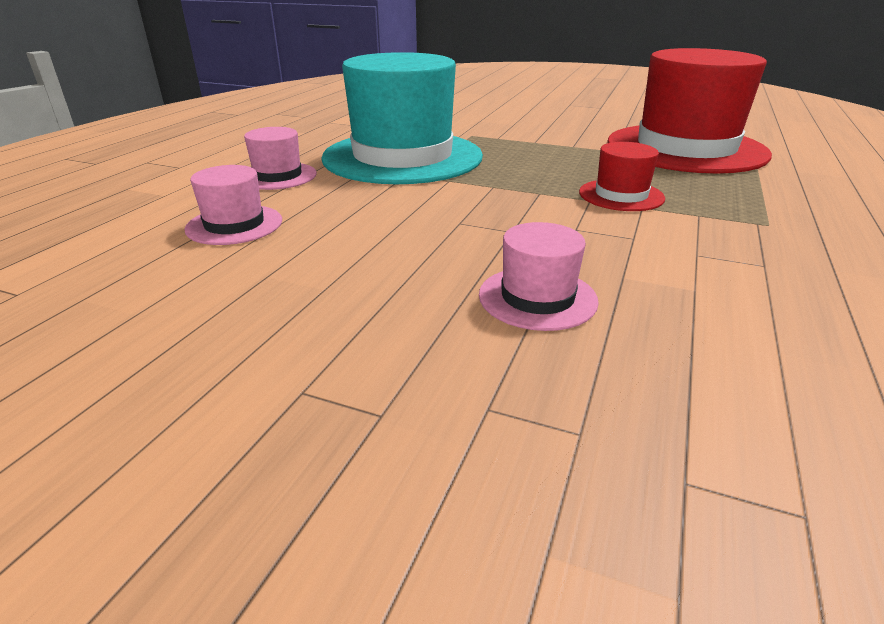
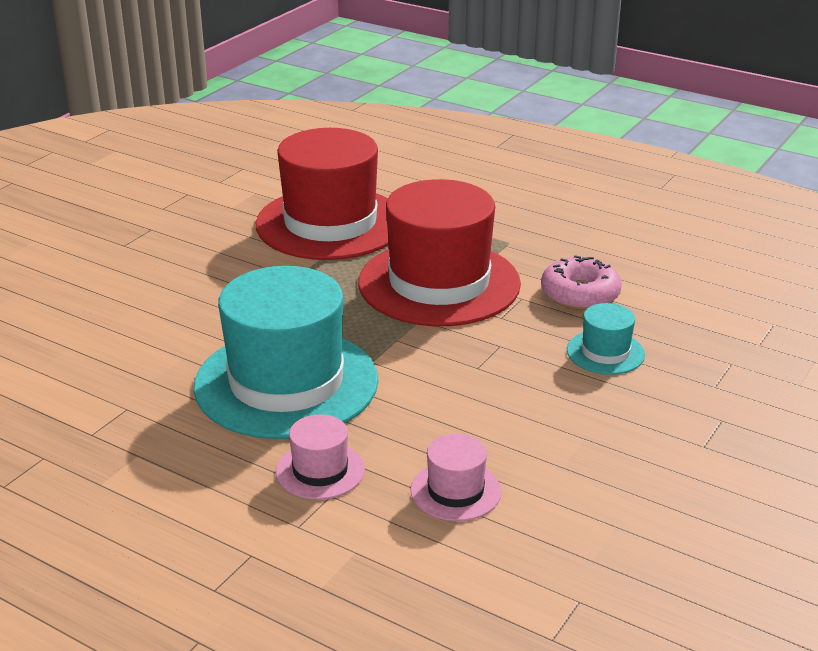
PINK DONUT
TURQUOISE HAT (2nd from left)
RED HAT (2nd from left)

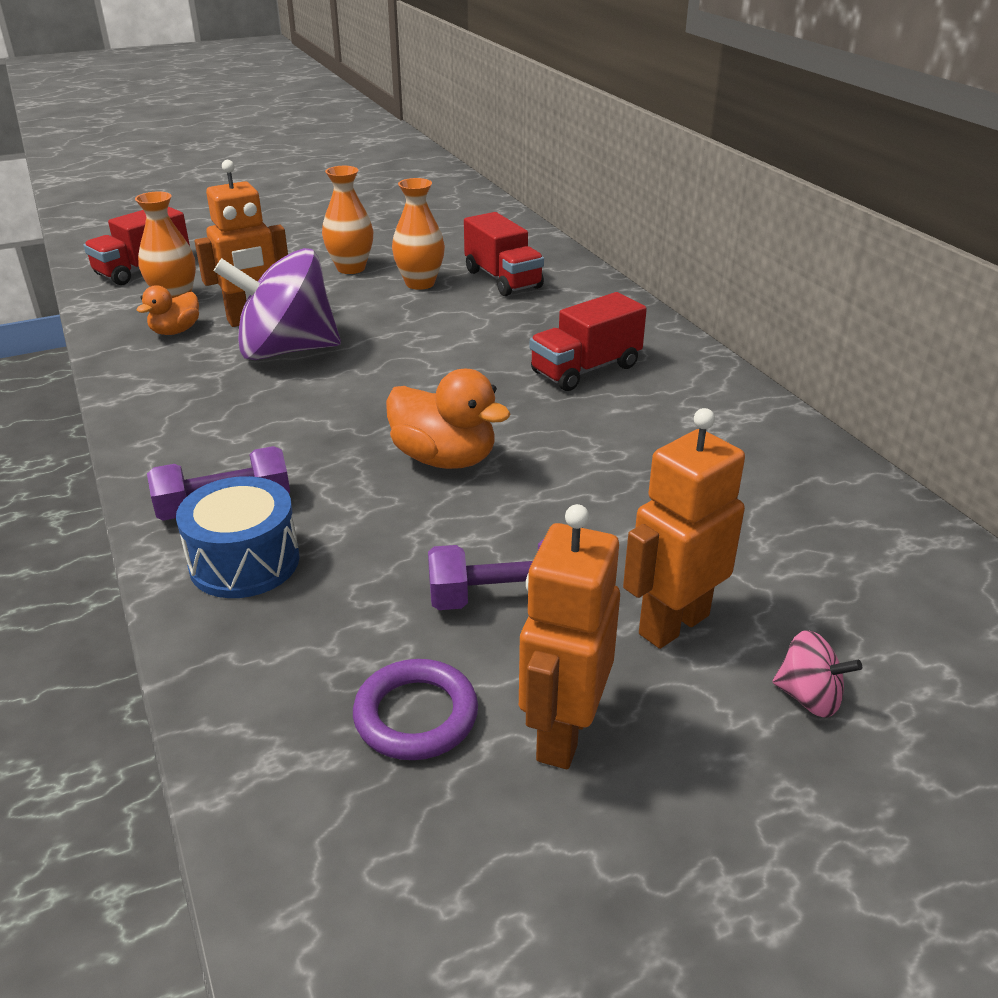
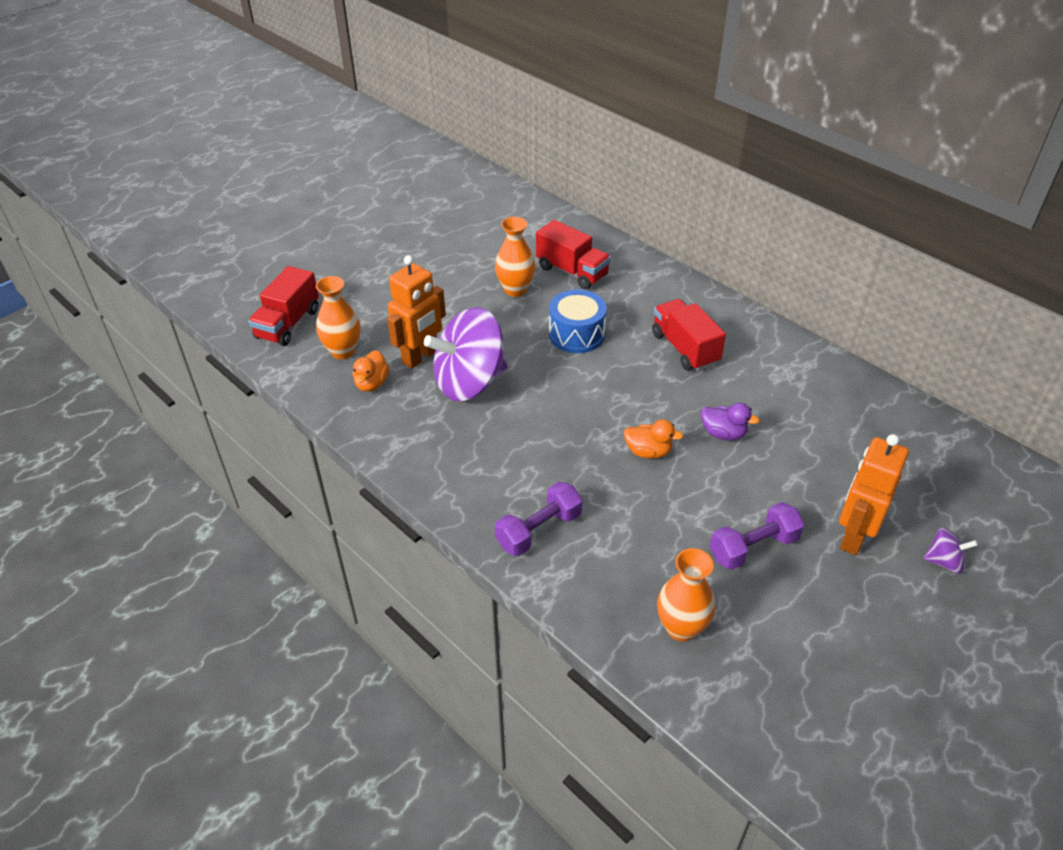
PURPLE RING
ORANGE ROBOT (2nd from left in the first image)
PURPLE DUCK
BLUE DRUM
ORANGE VASE (3rd from left)
PURPLE SPINNING TOP (2nd from left)
RED TRUCK (3rd from left)
ORANGE DUCK (2nd from left)

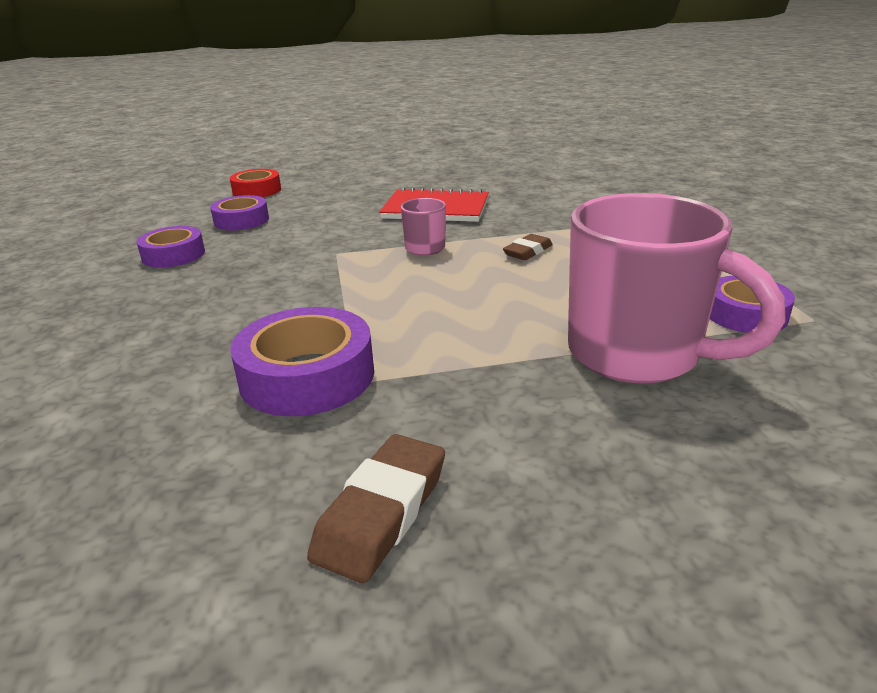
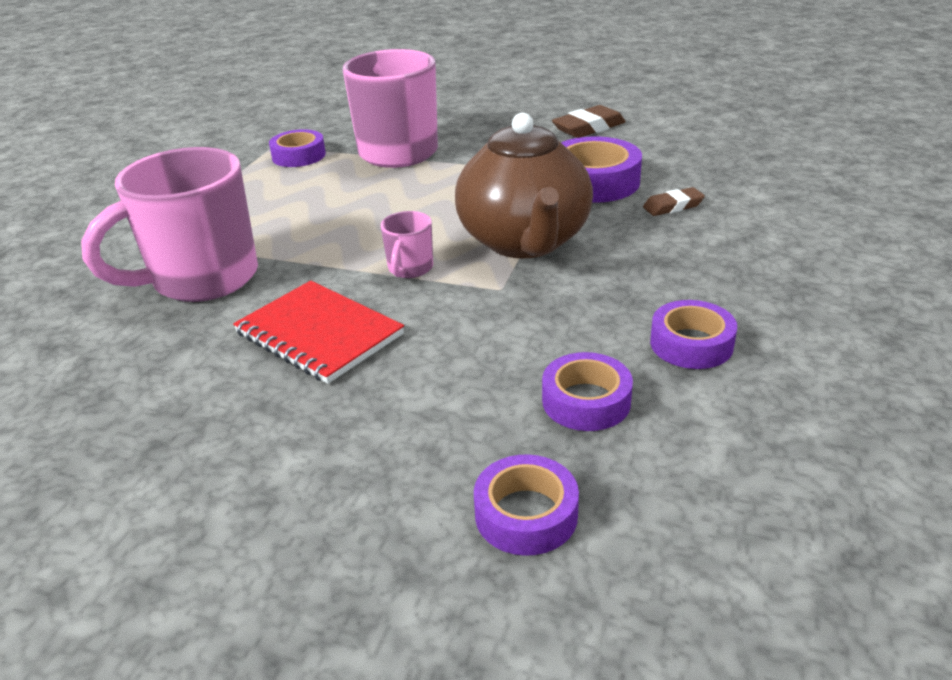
PINK MUG (1st from left)
BROWN TEAPOT
BROWN ERASER (2nd from left)
PURPLE TAPE (2nd from left)

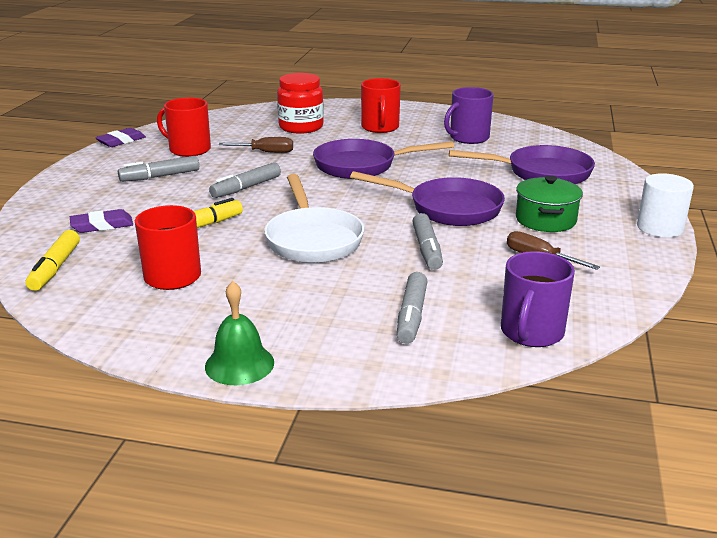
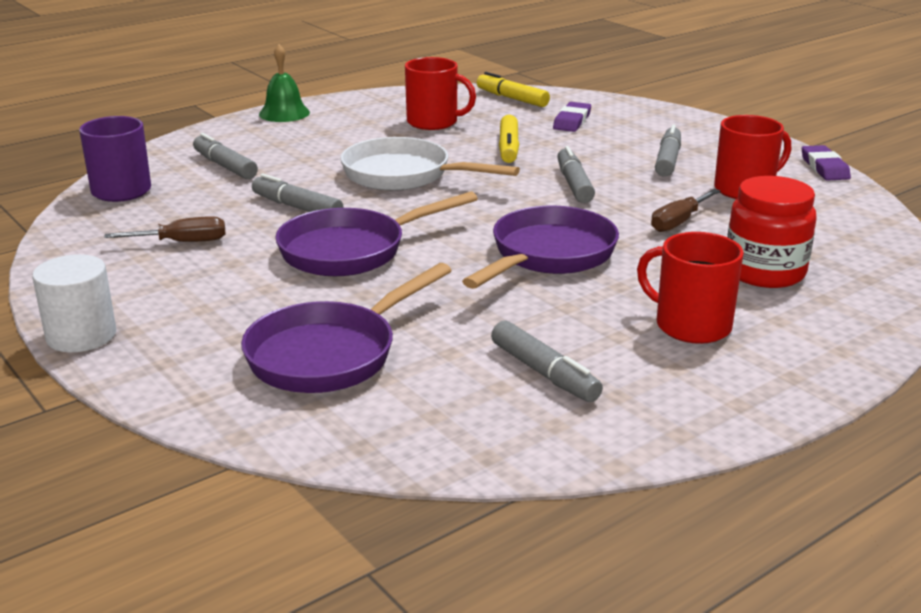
GREEN POT
GREY MARKER (3rd from left)

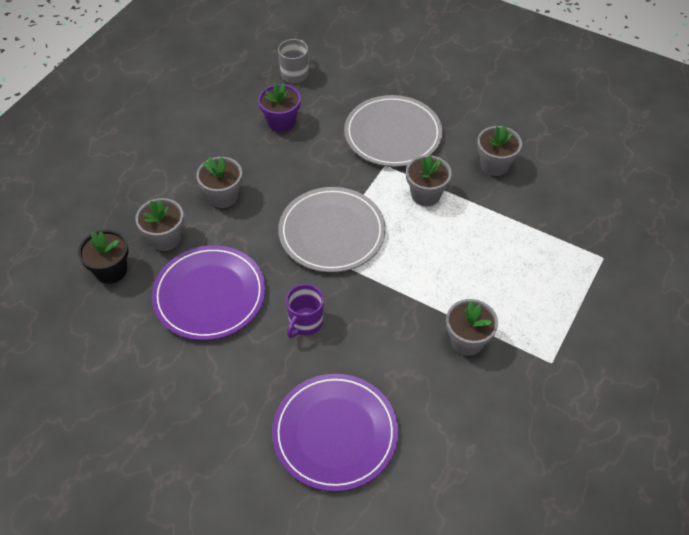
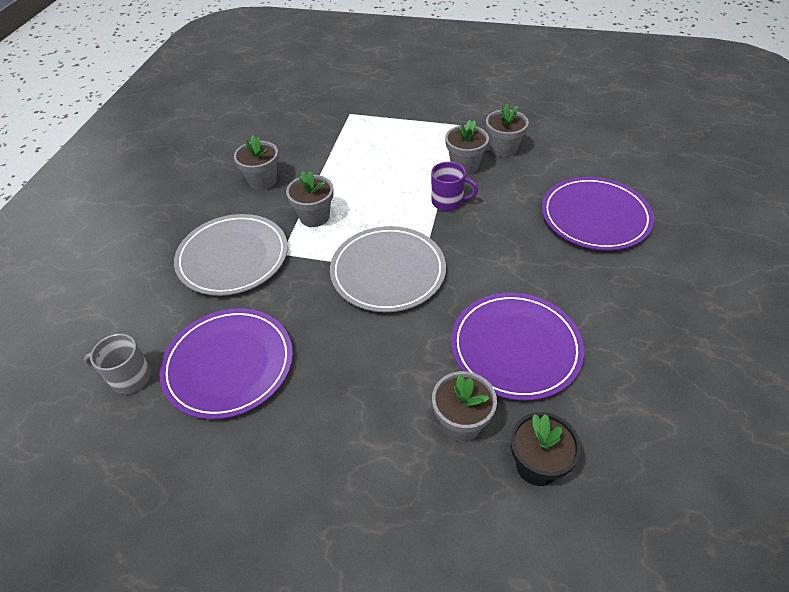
GREY FLOWER POT (5th from left)
PURPLE MUG
PURPLE PLATE (1st from left)

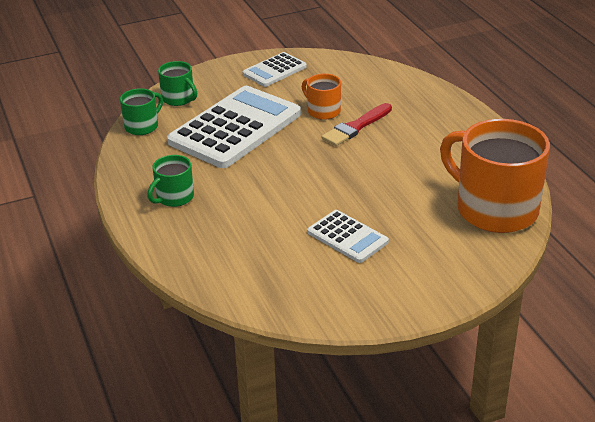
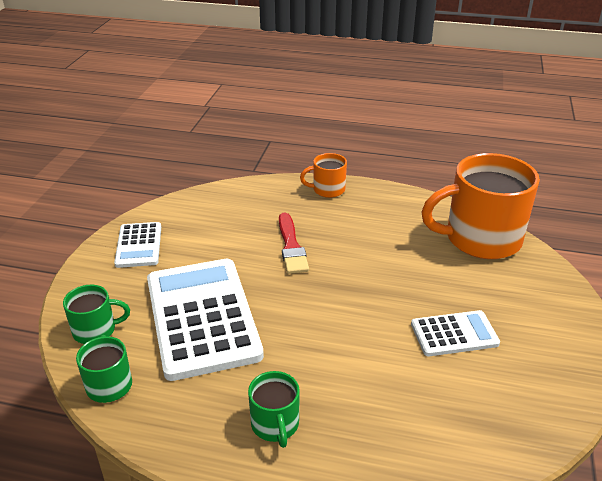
ORANGE MUG (1st from left)

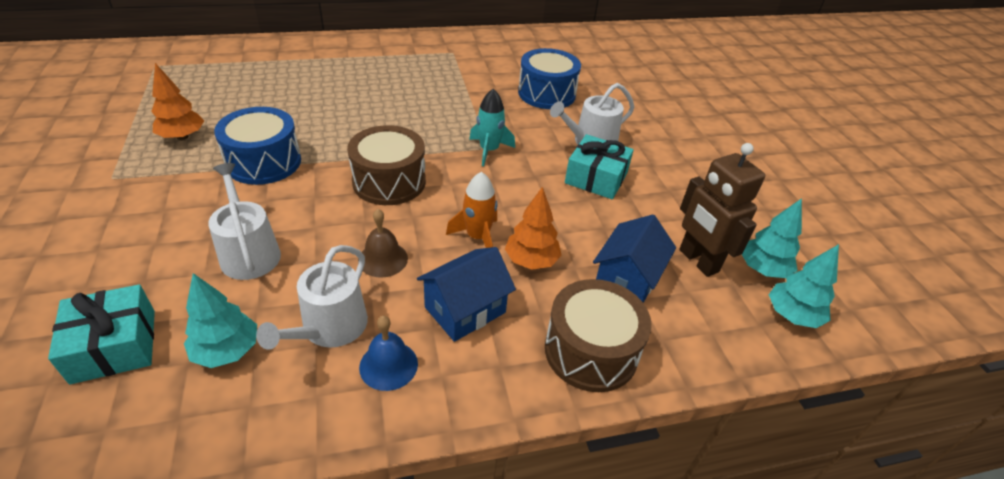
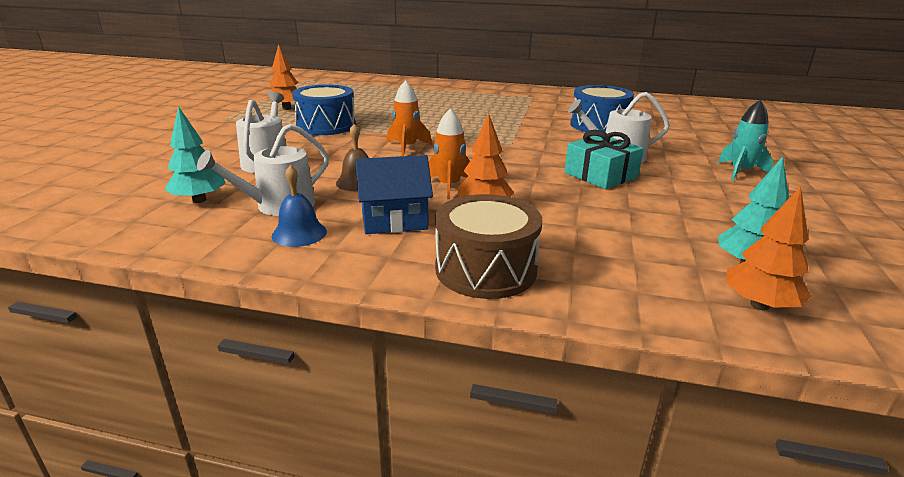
TURQUOISE GIFT (1st from left in the first image)
BLUE HOUSE (2nd from left in the first image)
BROWN ROBOT
TURQUOISE ROCKET
ORANGE ROCKET (1st from left)
ORANGE TREE (3rd from left)

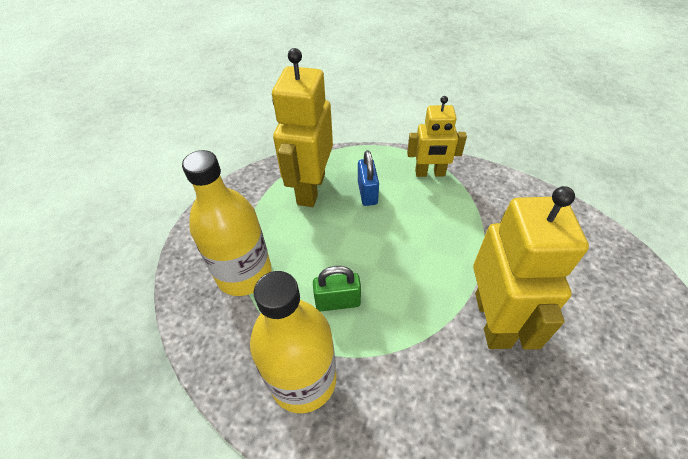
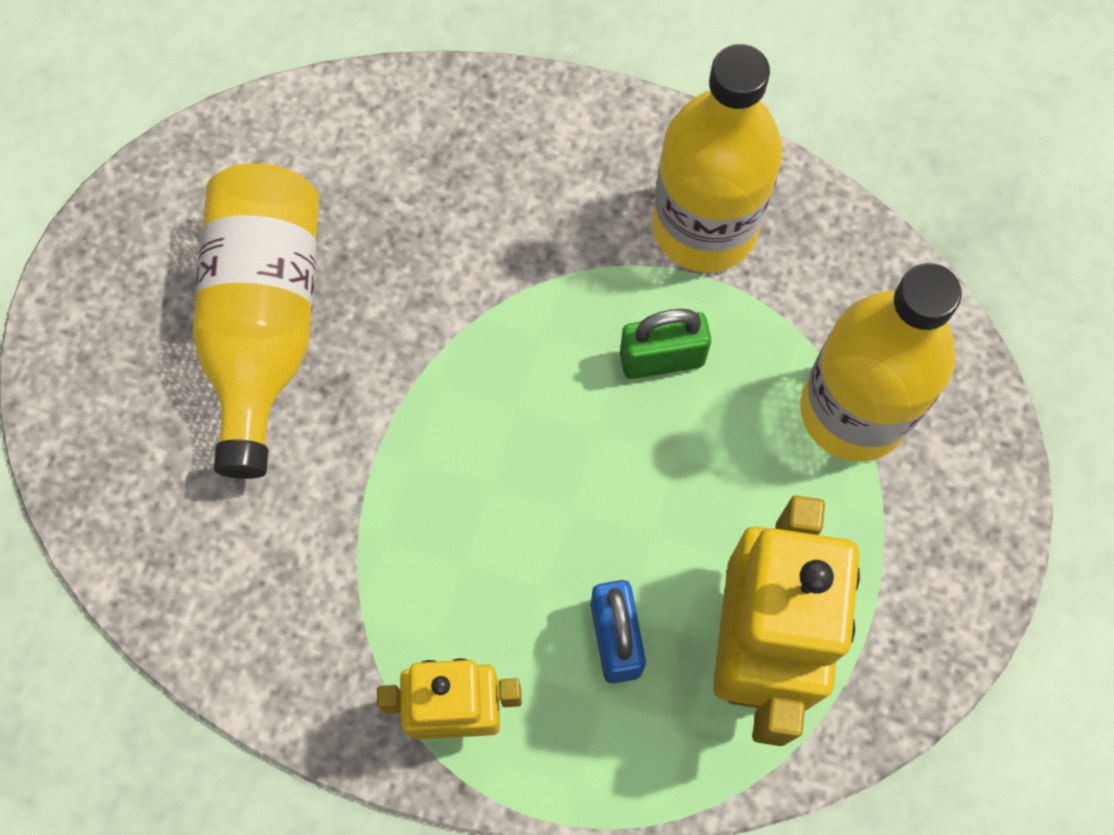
YELLOW ROBOT (3rd from left in the first image)
YELLOW BOTTLE (1st from left)

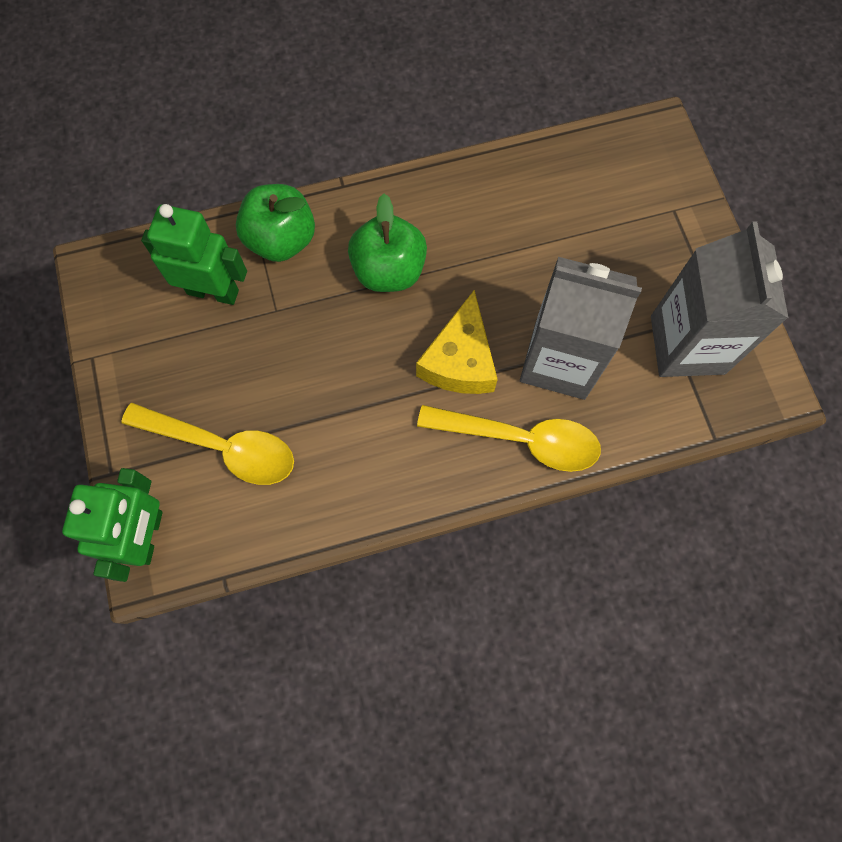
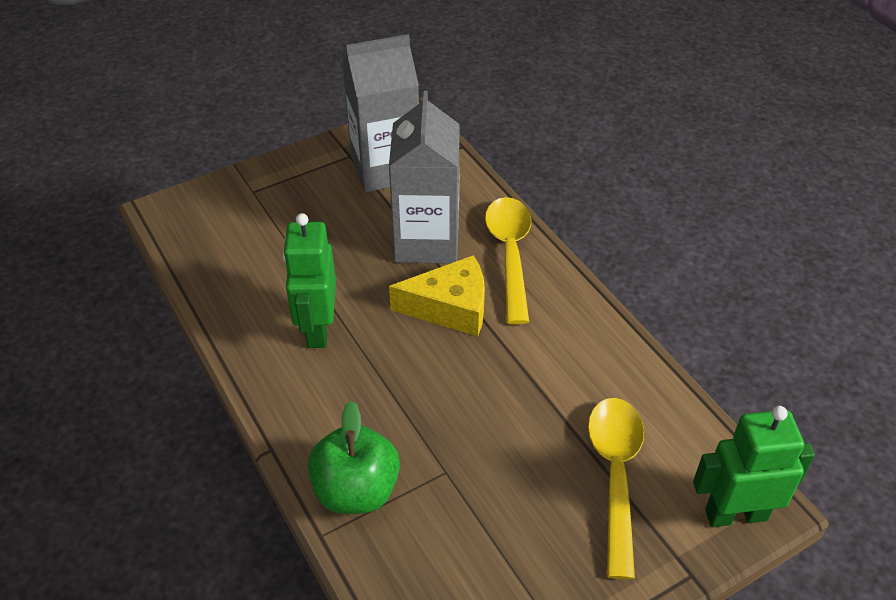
GREEN APPLE (2nd from left in the first image)
GREEN ROBOT (1st from left)

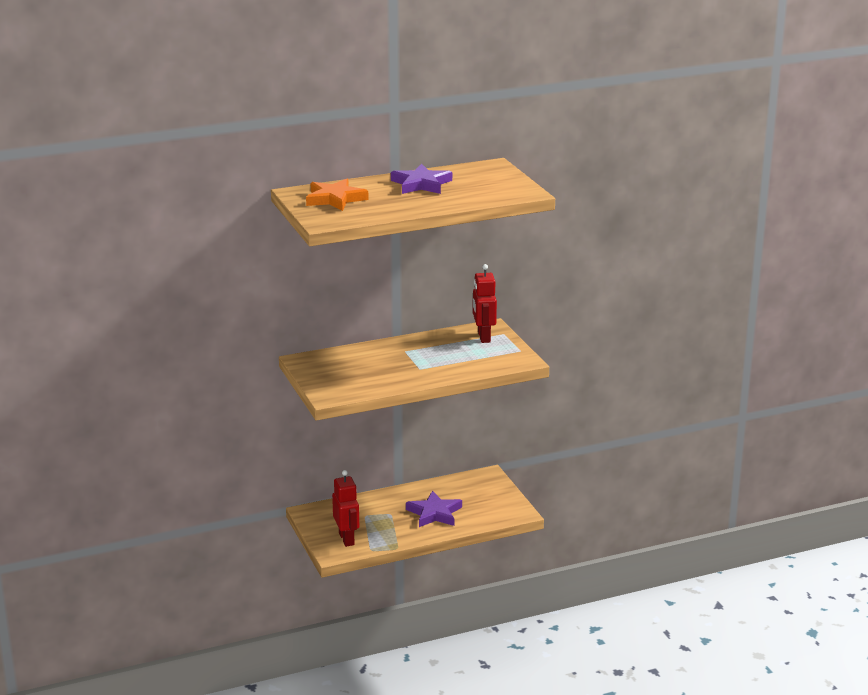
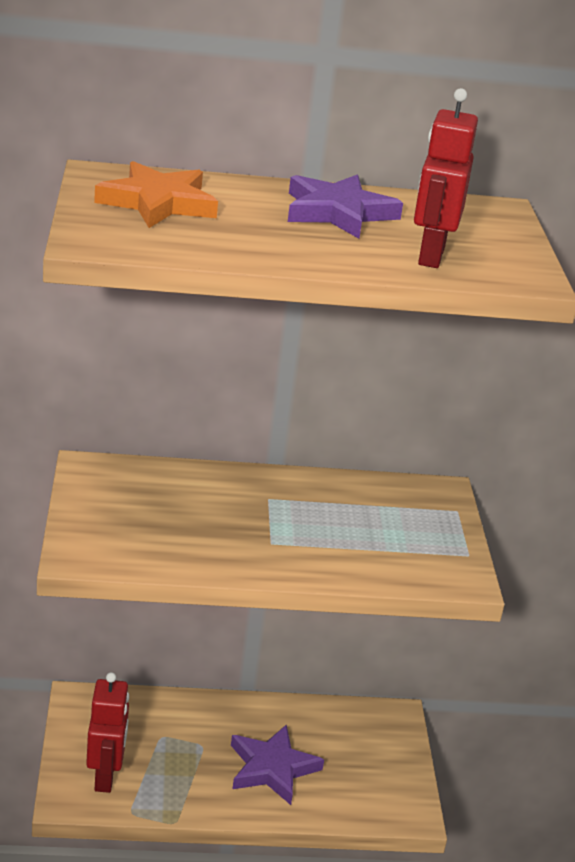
RED ROBOT (2nd from left)

